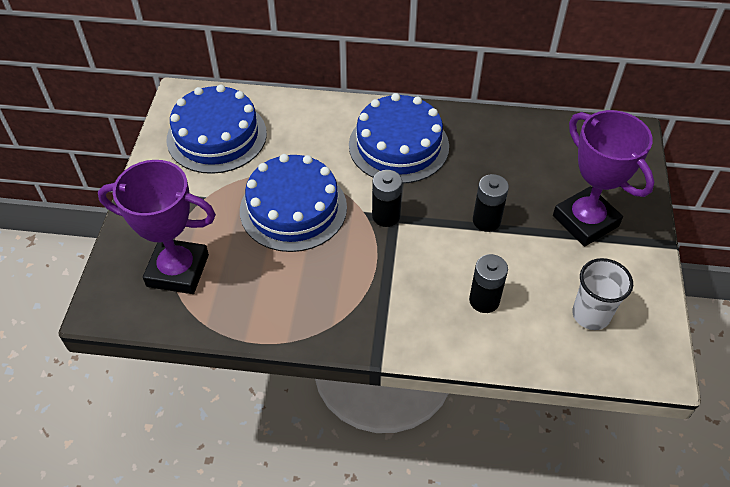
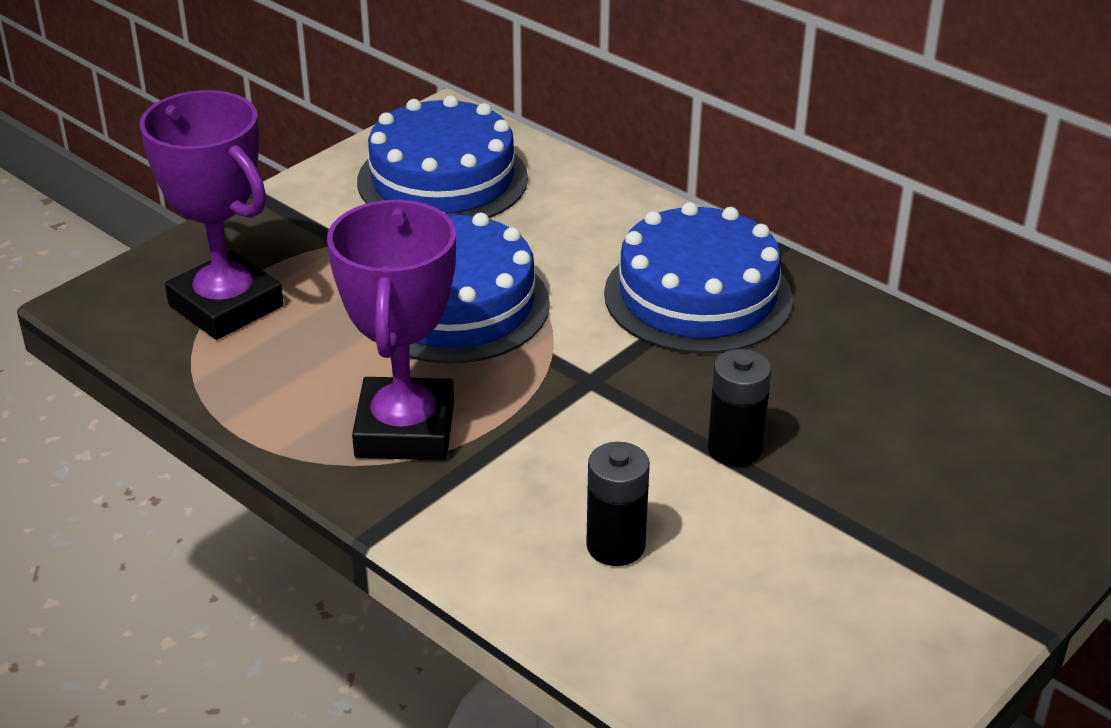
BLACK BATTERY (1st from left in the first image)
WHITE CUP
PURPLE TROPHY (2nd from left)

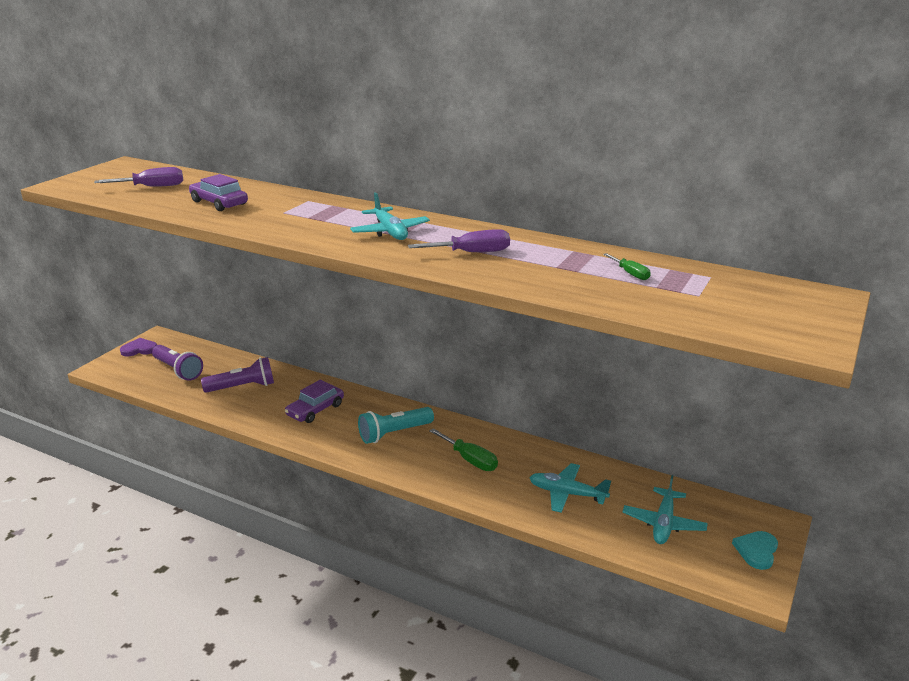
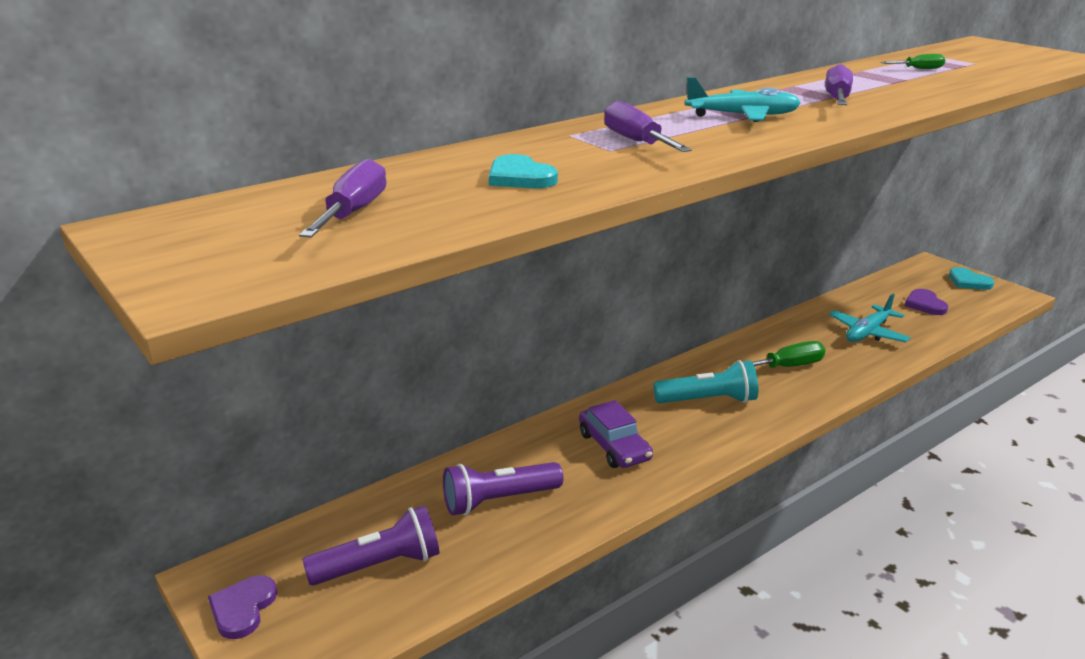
PURPLE SCREWDRIVER (2nd from left)
TURQUOISE HEART (1st from left)
PURPLE HEART (2nd from left)
PURPLE FLASHLIGHT (2nd from left)
TURQUOISE FLASHLIGHT

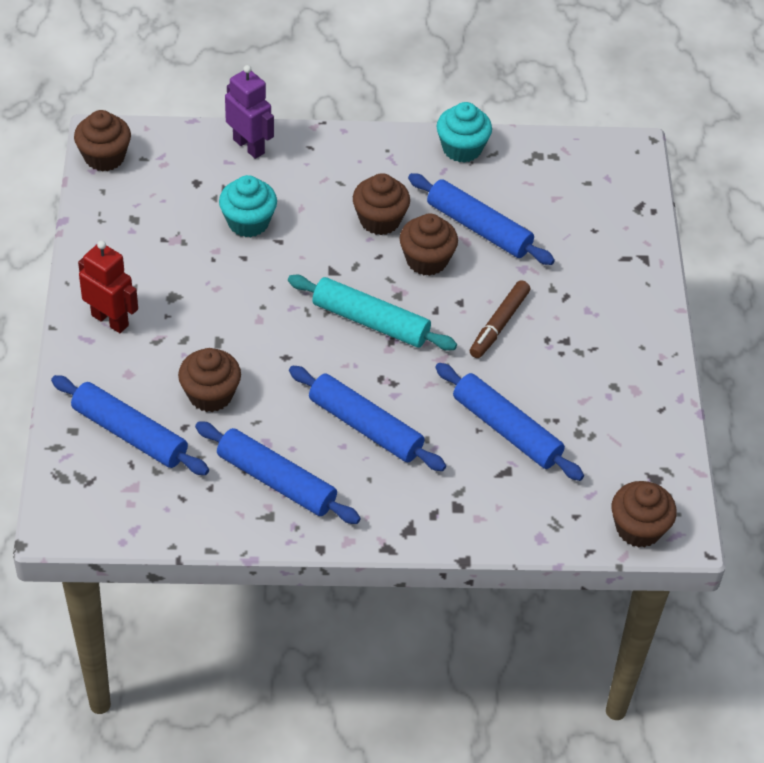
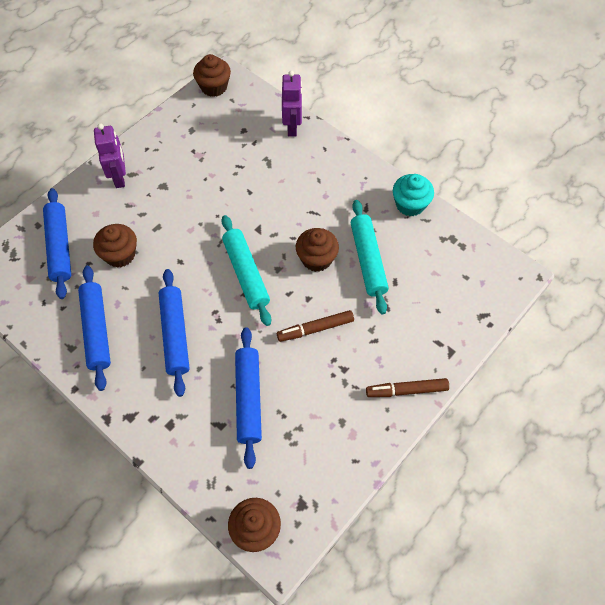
TURQUOISE CUPCAKE (1st from left in the first image)
BROWN CUPCAKE (3rd from left in the first image)
BROWN MARKER (2nd from left)
PURPLE ROBOT (1st from left)
TURQUOISE ROLLING PIN (2nd from left)

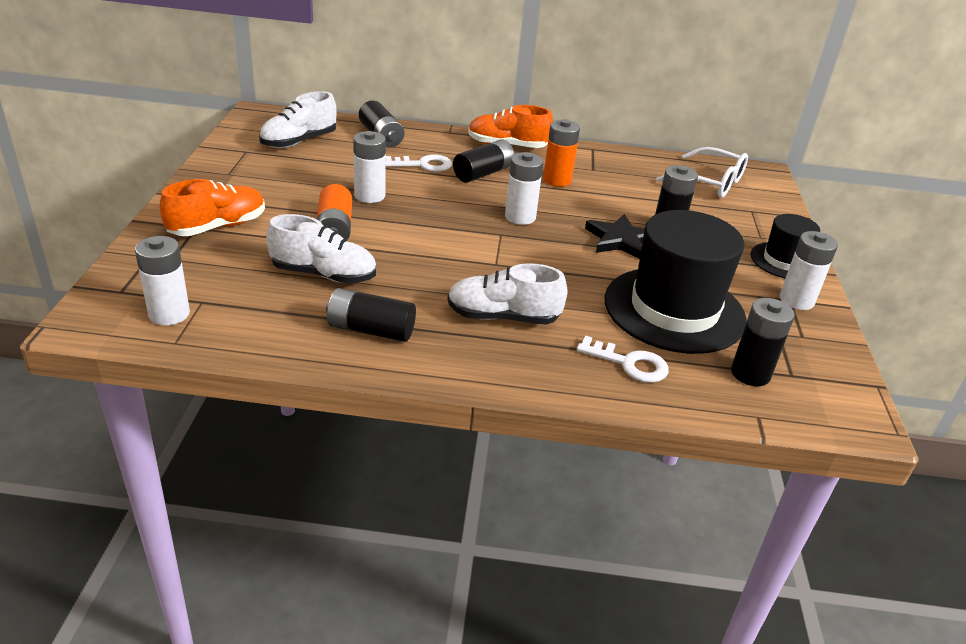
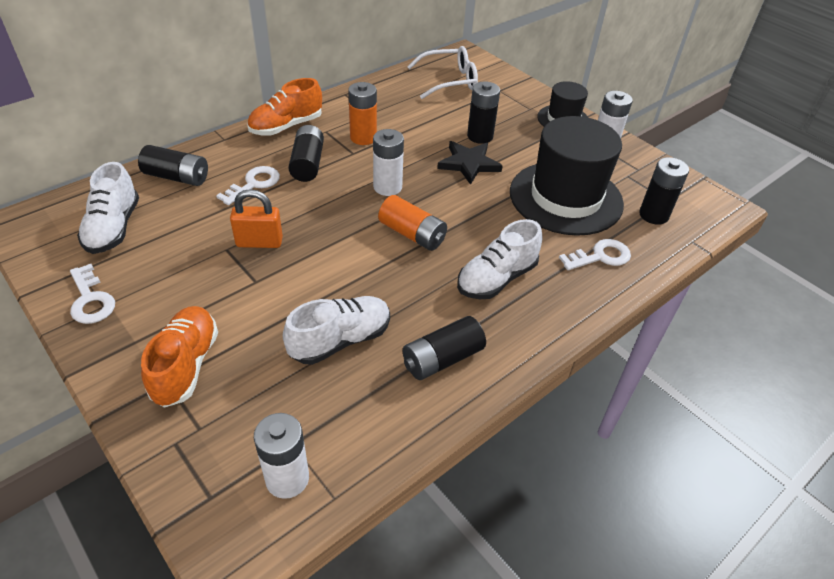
WHITE KEY (1st from left)
ORANGE BATTERY (2nd from left)
ORANGE PADLOCK

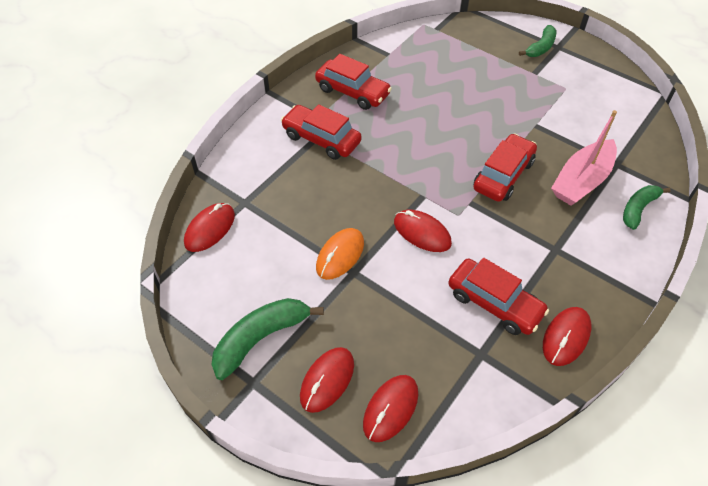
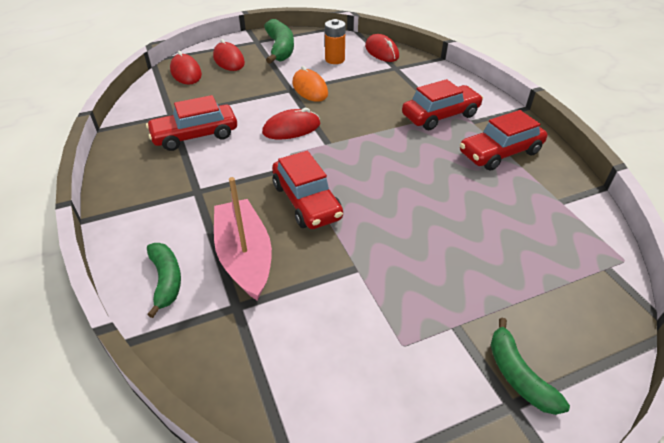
RED MOUSE (5th from left in the first image)
ORANGE BATTERY

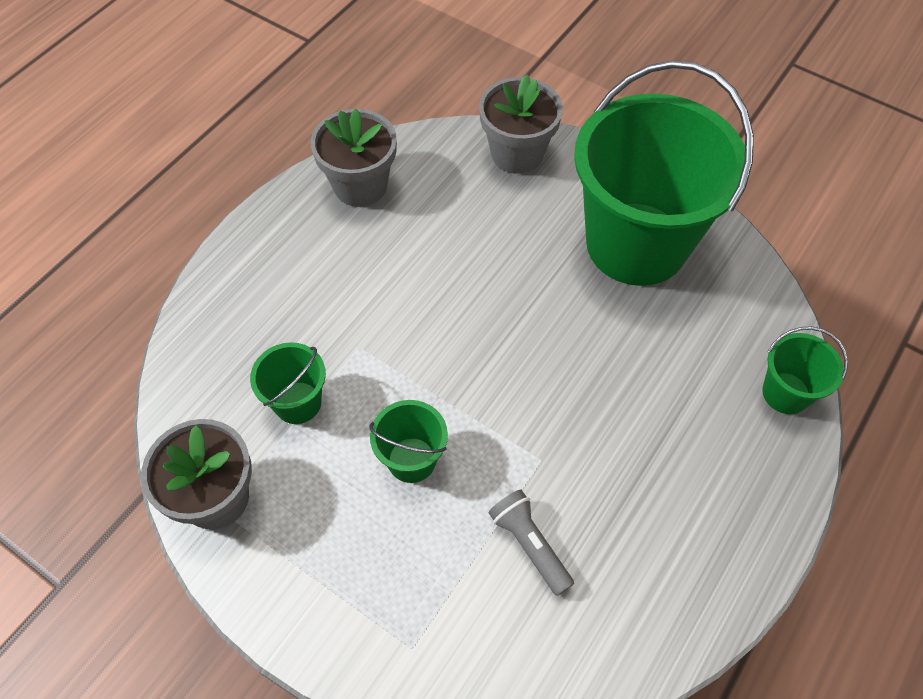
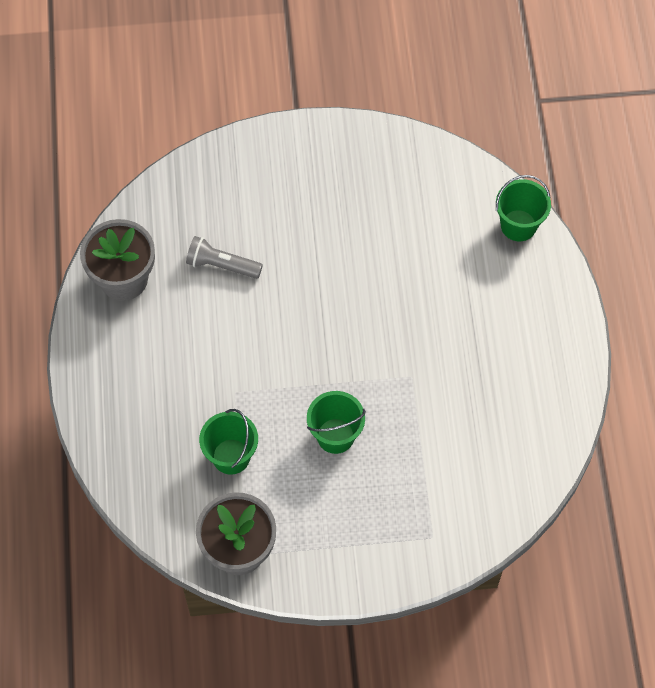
GREY FLOWER POT (3rd from left in the first image)
GREEN BUCKET (3rd from left in the first image)
GREY FLASHLIGHT

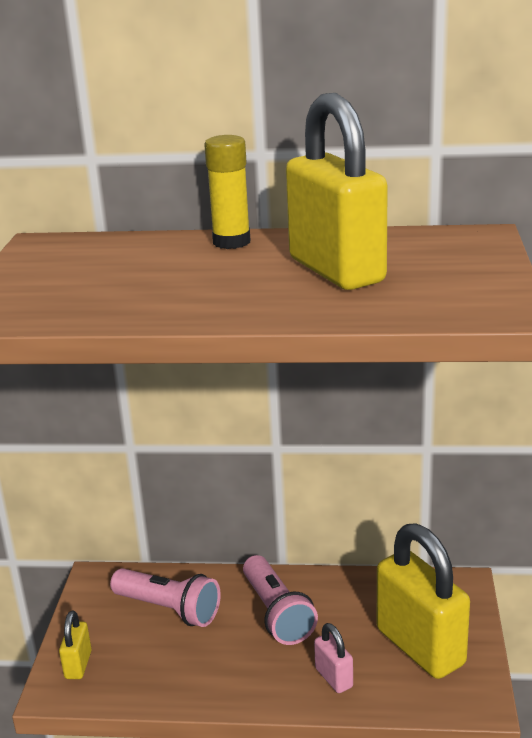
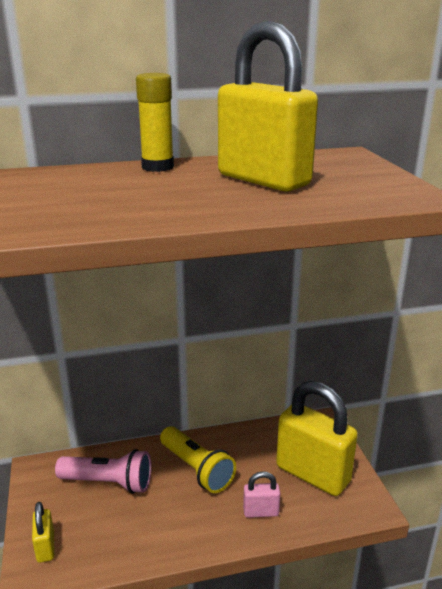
YELLOW FLASHLIGHT
PINK PADLOCK

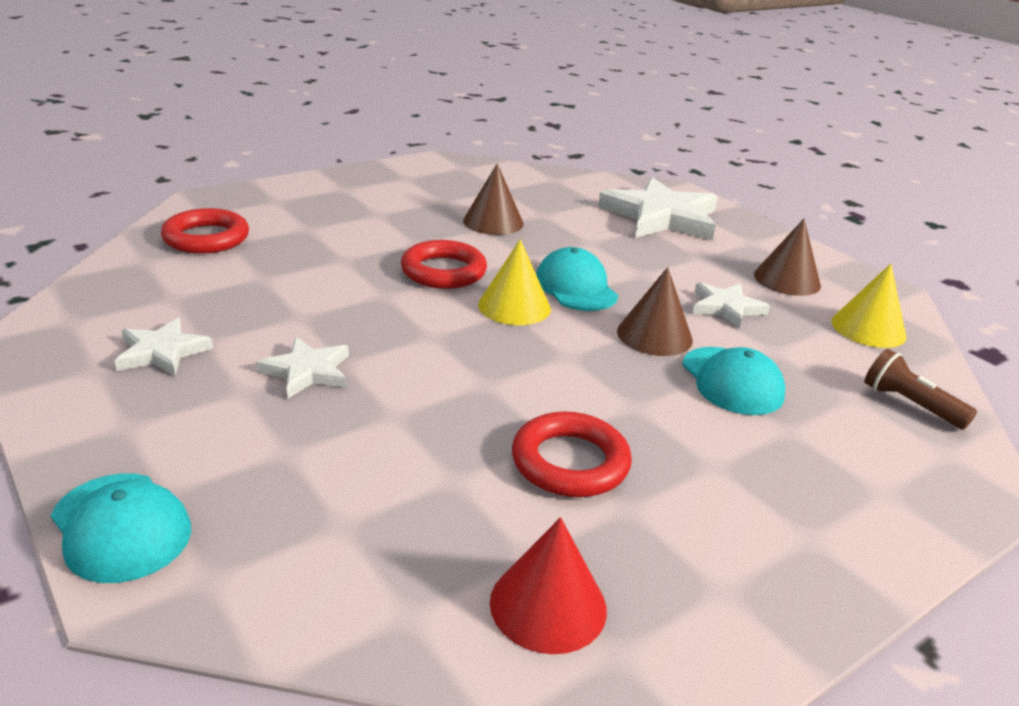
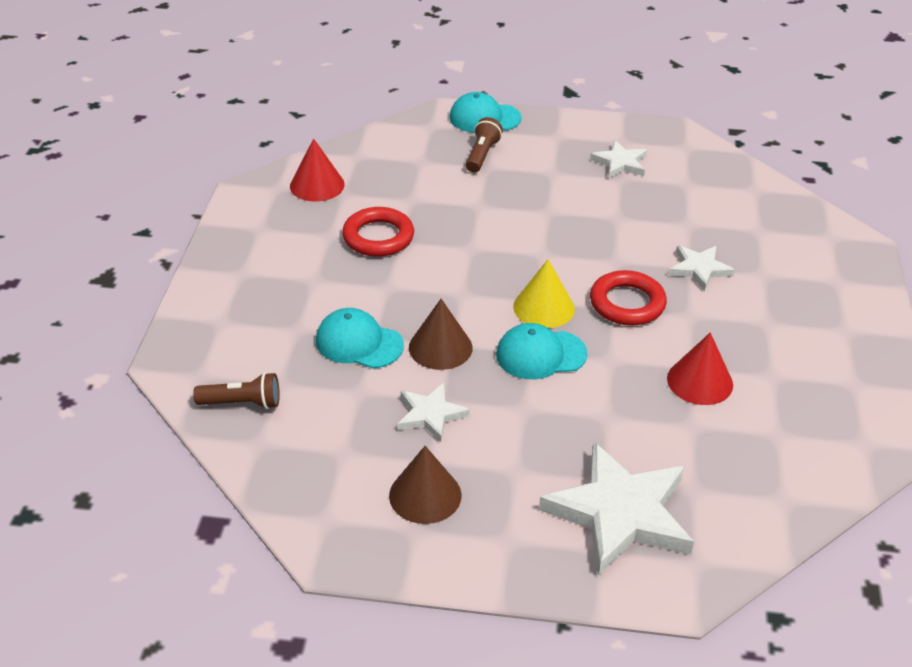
RED RING (1st from left in the first image)
YELLOW CONE (2nd from left in the first image)
BROWN FLASHLIGHT (2nd from left)
WHITE STAR (4th from left)
RED CONE (2nd from left)
TURQUOISE CAP (3rd from left)

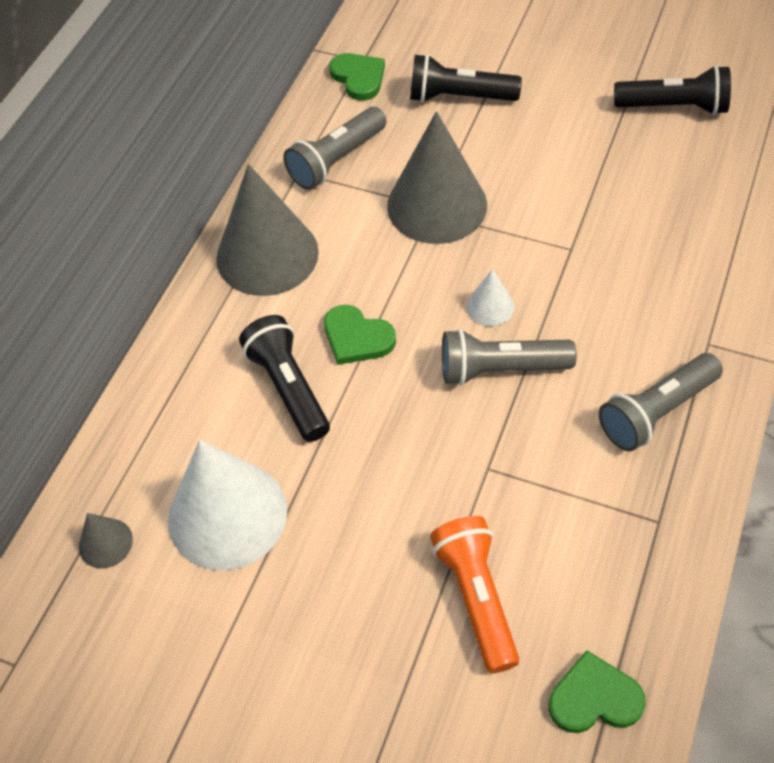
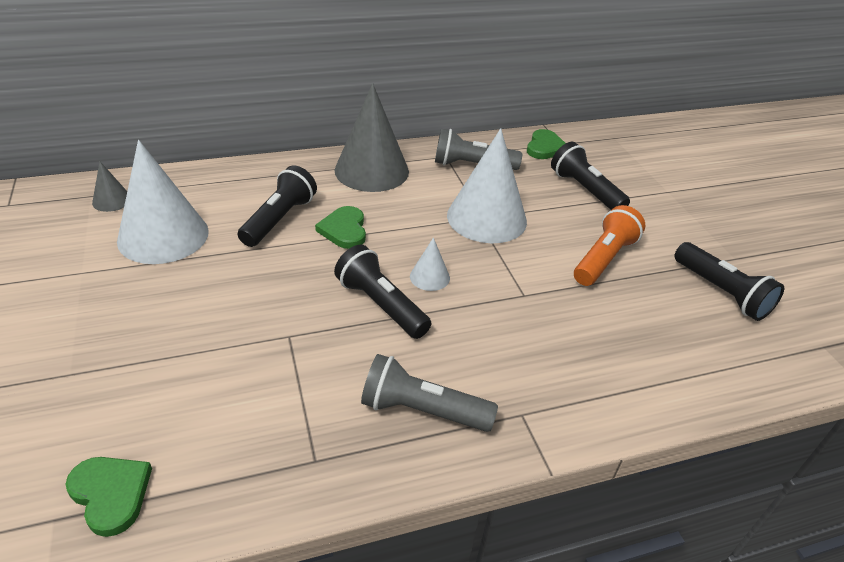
ORANGE FLASHLIGHT
WHITE CONE (3rd from left)
BLACK FLASHLIGHT (2nd from left)

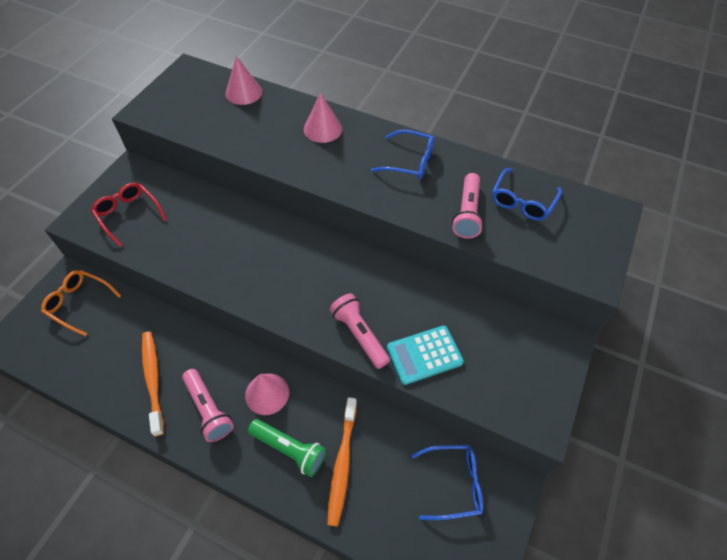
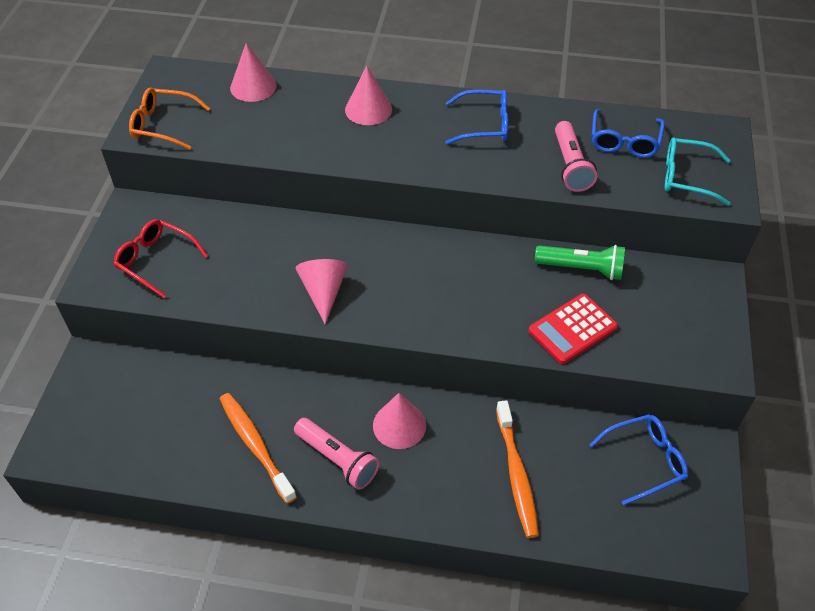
PINK FLASHLIGHT (2nd from left in the first image)
PINK CONE (2nd from left)
TURQUOISE GLASSES
ORANGE GLASSES
GREEN FLASHLIGHT
RED CALCULATOR

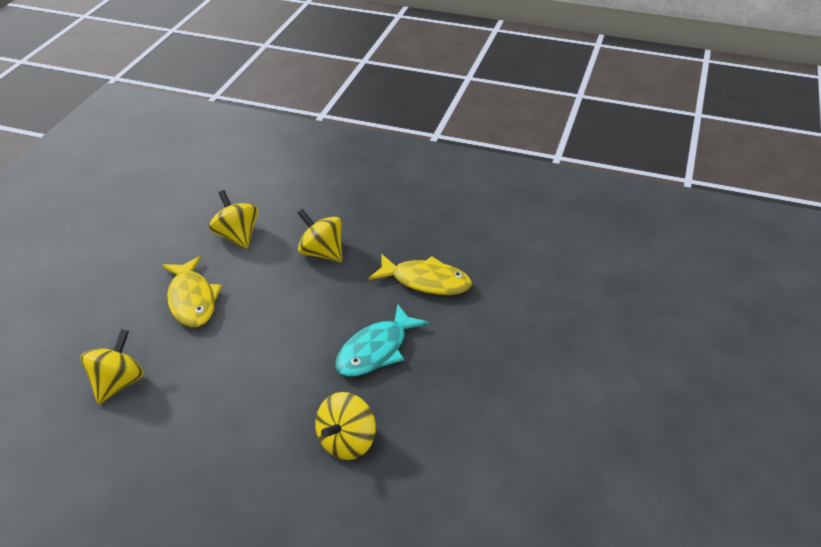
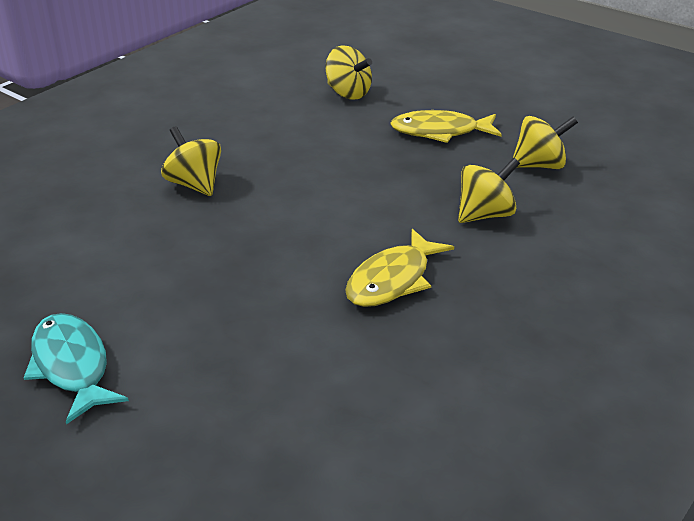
TURQUOISE FISH

